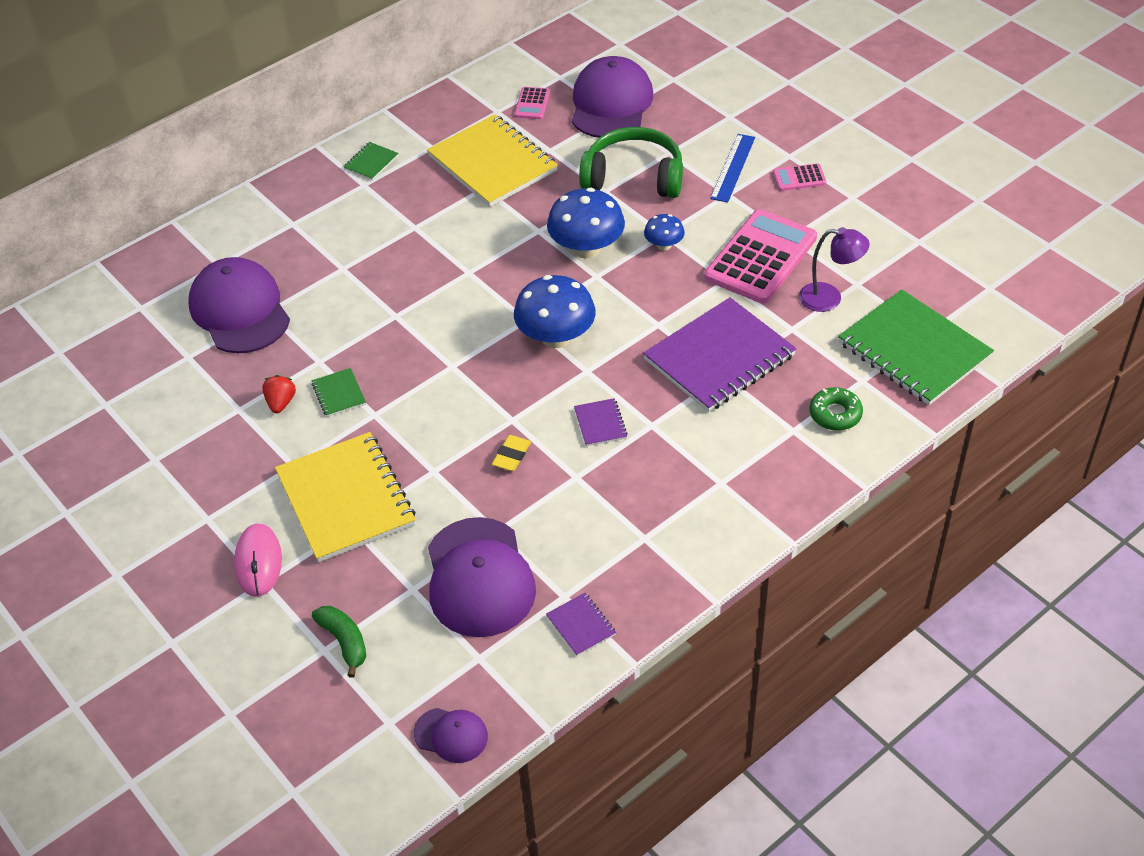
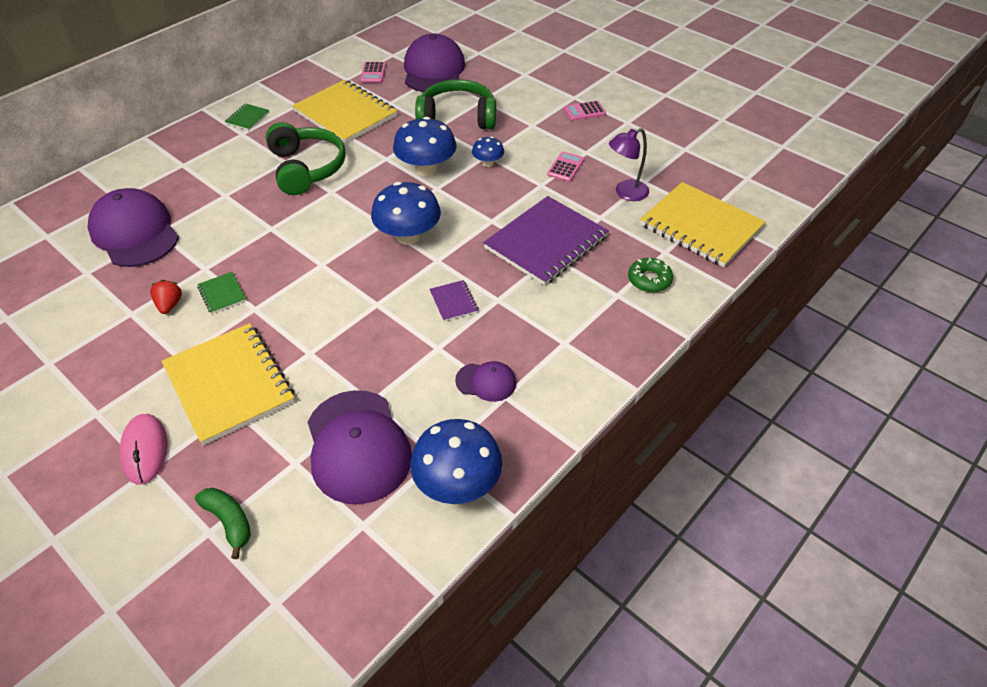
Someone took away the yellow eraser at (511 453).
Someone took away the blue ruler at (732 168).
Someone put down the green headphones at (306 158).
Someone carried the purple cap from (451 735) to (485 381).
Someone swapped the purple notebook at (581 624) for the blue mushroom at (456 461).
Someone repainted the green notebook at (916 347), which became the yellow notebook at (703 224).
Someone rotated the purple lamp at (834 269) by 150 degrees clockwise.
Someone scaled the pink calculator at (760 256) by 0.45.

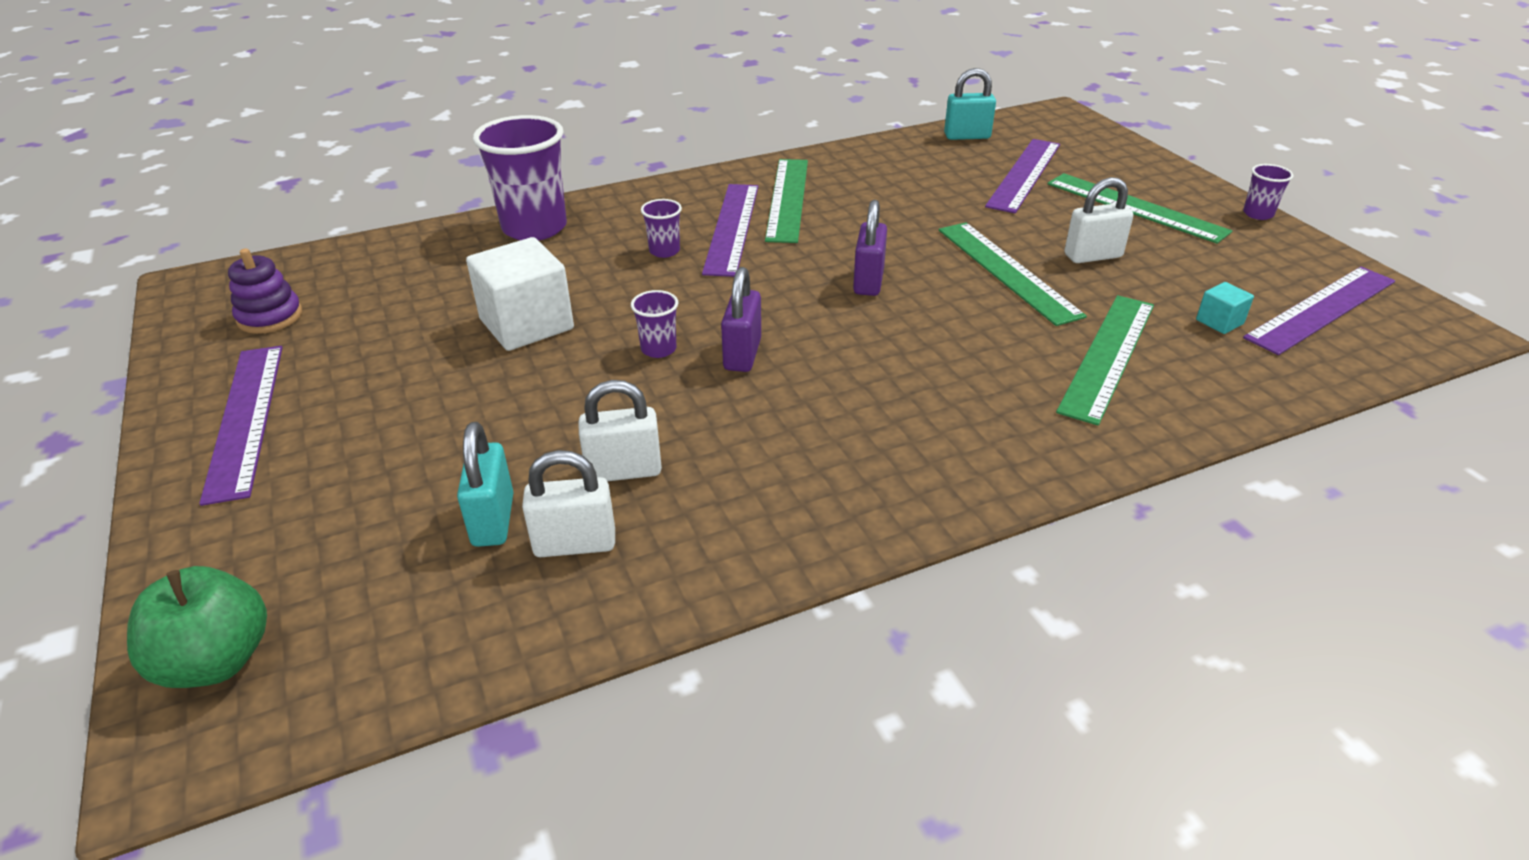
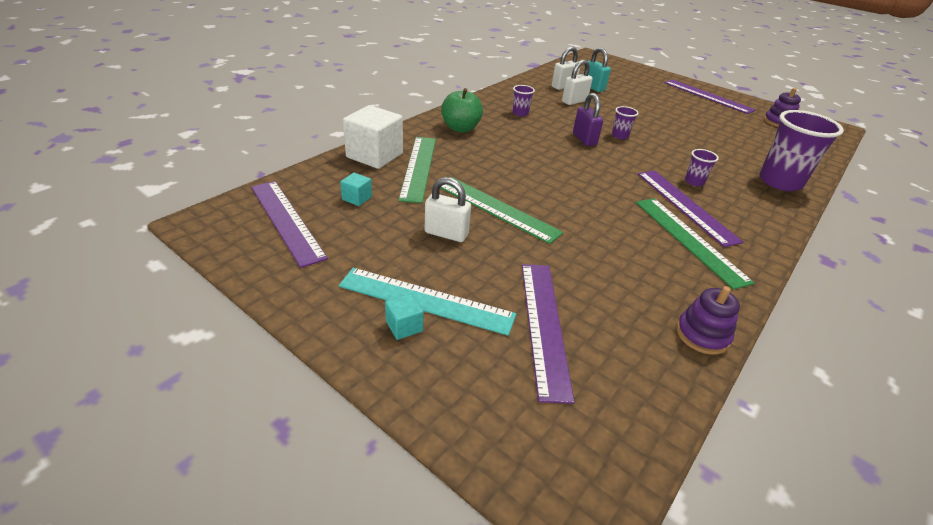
Someone took away the purple padlock at (870 248).
Someone took away the turquoise padlock at (970 104).
Someone put down the turquoise cube at (404 316).
Someone put down the purple stacking toy at (708 320).
Someone carried the green apple from (197 627) to (462 110).
Someone carried the white cube from (520 294) to (373 137).
Someone carried the purple cup from (1268 192) to (524 100).
Someone repainted the green ruler at (1139 208), which became the turquoise ruler at (427 302).
Someone rotated the white padlock at (1099 220) by 60 degrees clockwise.
Someone rotated the purple ruler at (1319 311) by 60 degrees counterclockwise.

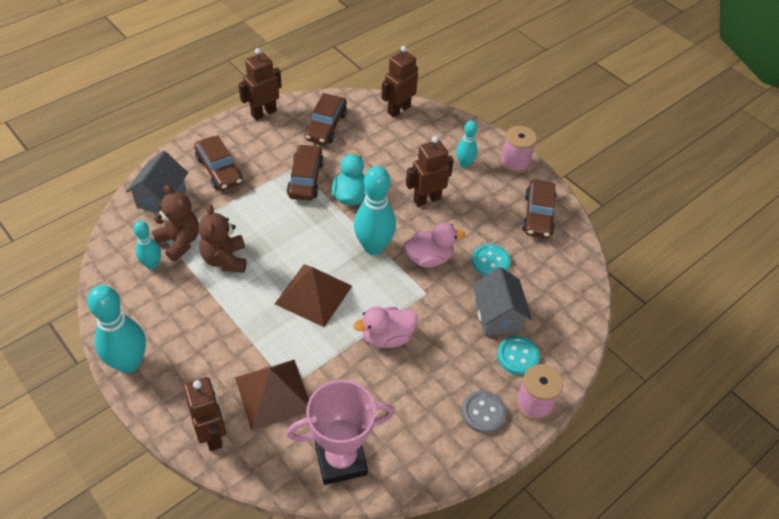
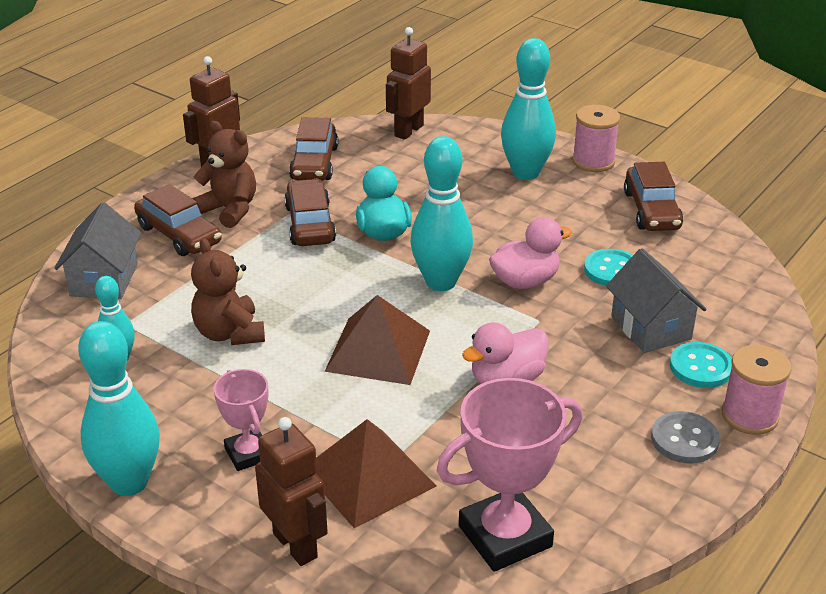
Someone took away the brown robot at (430 171).
Someone put down the pink trophy at (241 420).
Someone carried the brown teddy bear from (175 223) to (224 174).
Someone scaled the turquoise bowling pin at (467 144) by 1.78.

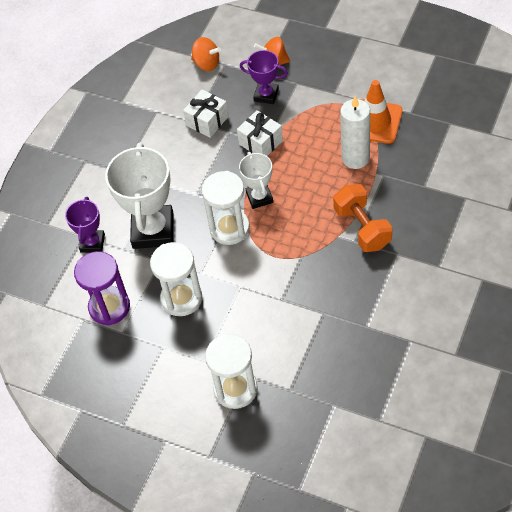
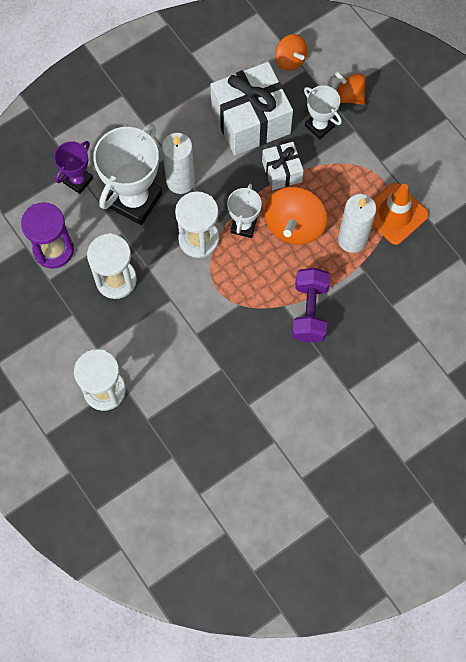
Someone put down the white candle at (178 163).
Someone put down the orange spinning top at (295 216).
Someone repainted the purple trophy at (264 77), which became the white trophy at (323 112).
Someone repainted the orange dumbbell at (362 218), which became the purple dumbbell at (311 305).
Someone scaled the white gift at (206 114) by 1.88.

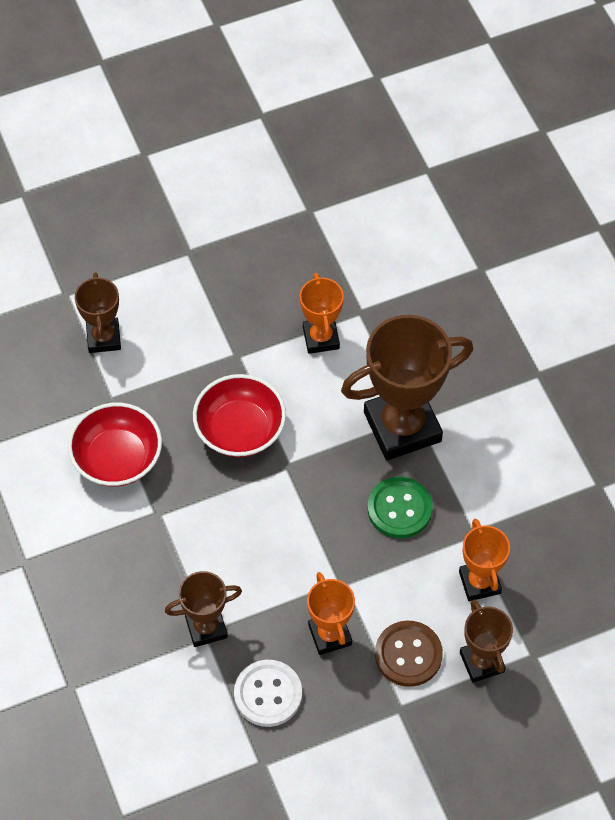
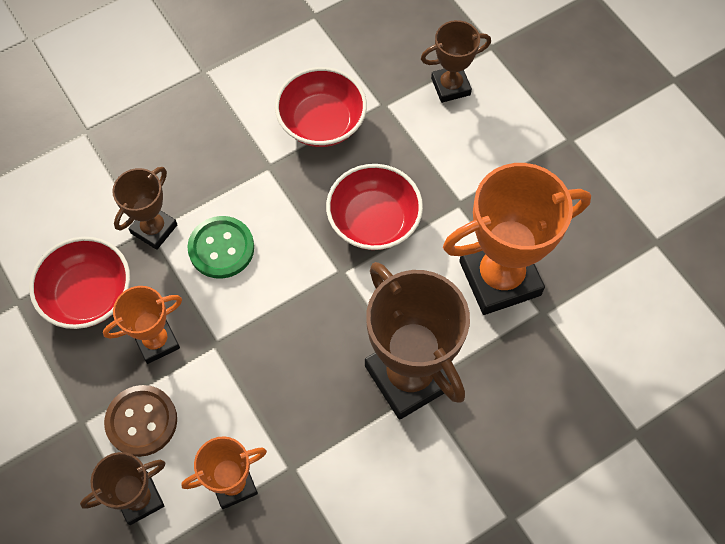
Someone carried the green button from (400 507) to (220 247).
Someone swapped the white button at (268 693) for the red bowl at (79 283).
Someone rotated the brown trophy at (203 609) by 60 degrees clockwise.
Someone scaled the orange trophy at (322 313) by 1.84.

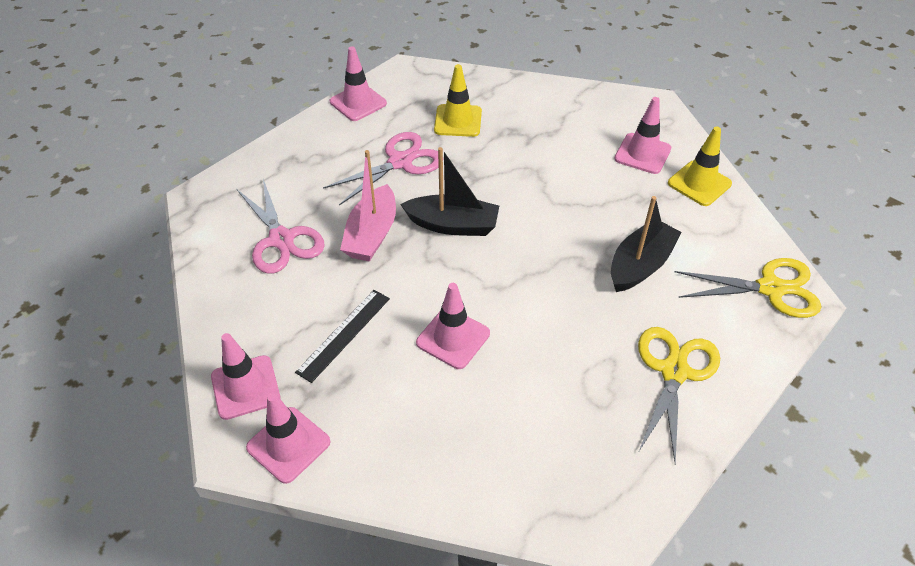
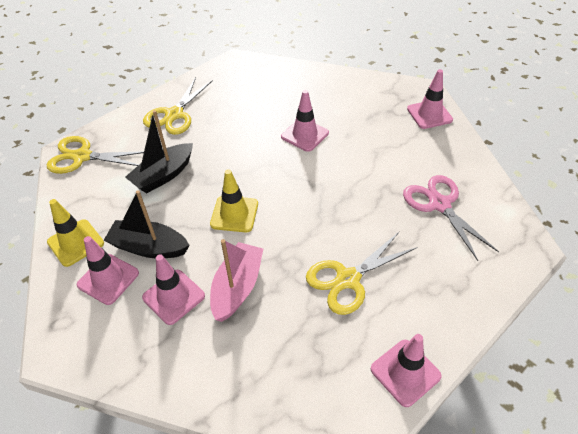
Someone took away the black ruler at (342 336).
Someone carried the pink traffic cone from (288 438) to (173 289).
Someone carried the pink boat from (368 206) to (236 280).
Someone carried the black boat from (449 191) to (147 224).
Someone carried the yellow traffic cone from (458 100) to (234 200).
Someone repainted the pink scissors at (381 168), which became the yellow scissors at (362 273).

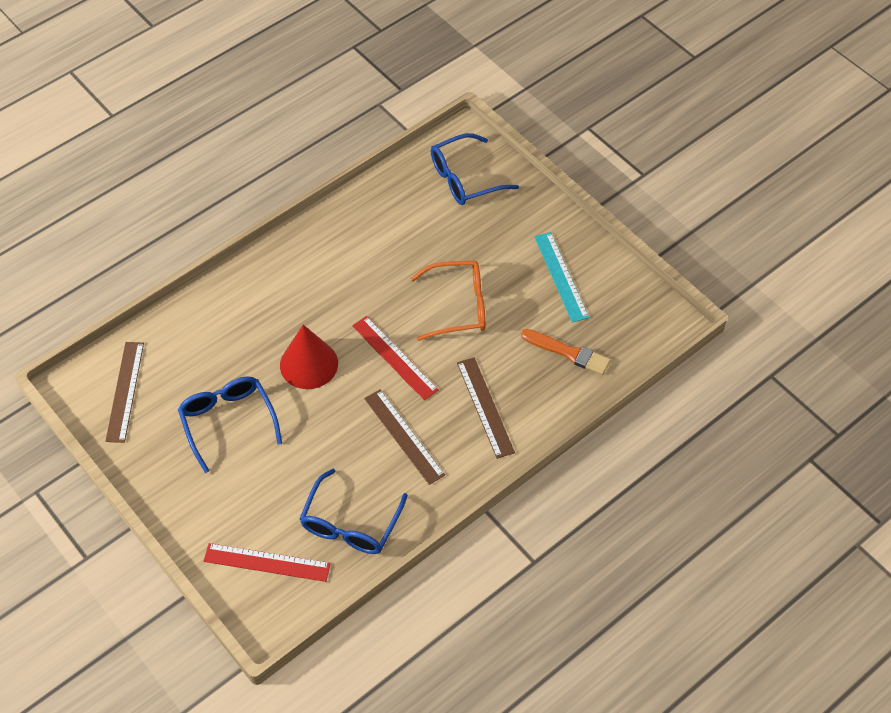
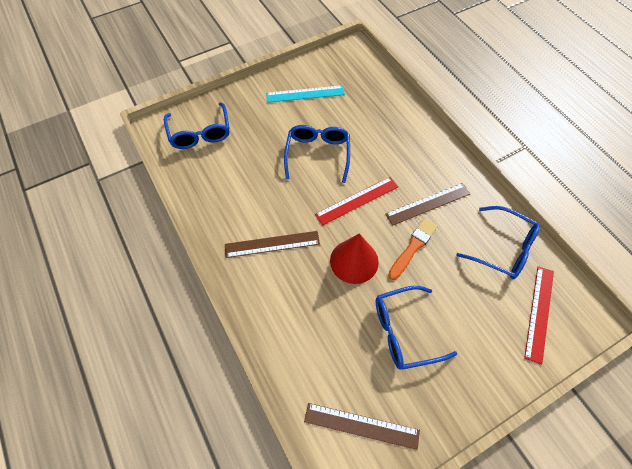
Someone carried the brown ruler from (486 408) to (272 244).
Someone carried the orange brush from (566 352) to (413 249).
Someone repainted the orange glasses at (448 301), which became the blue glasses at (317 154).

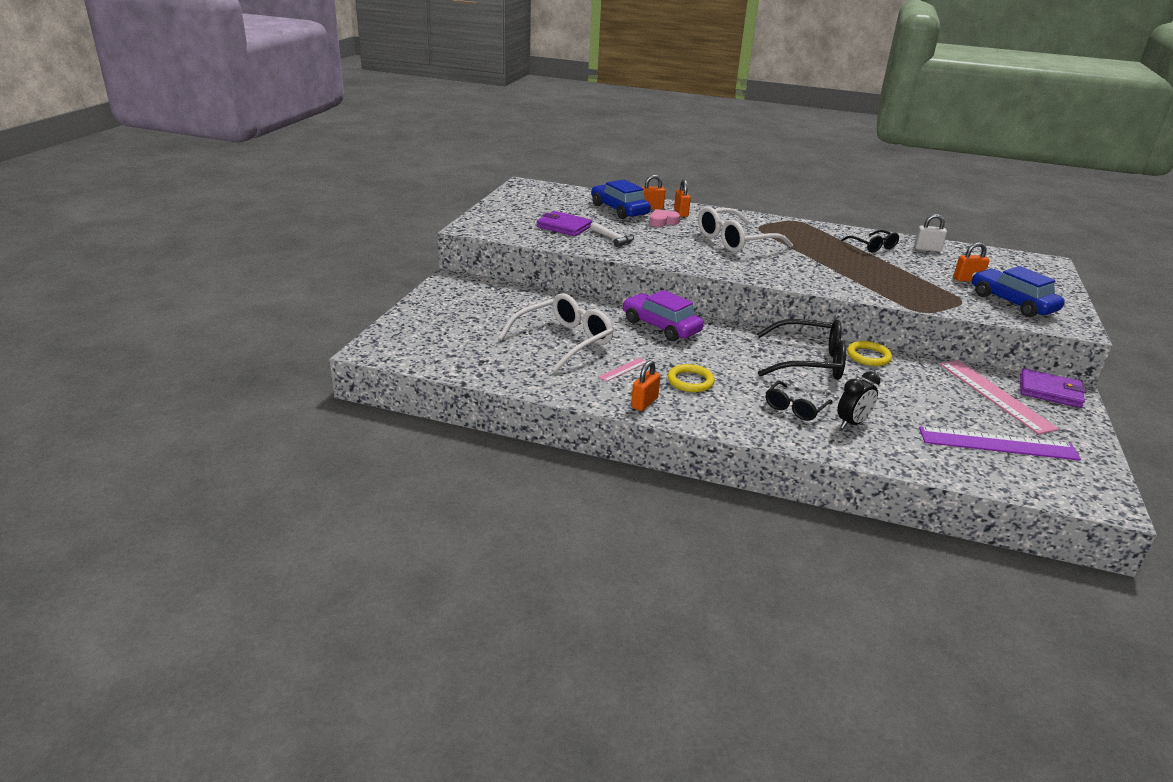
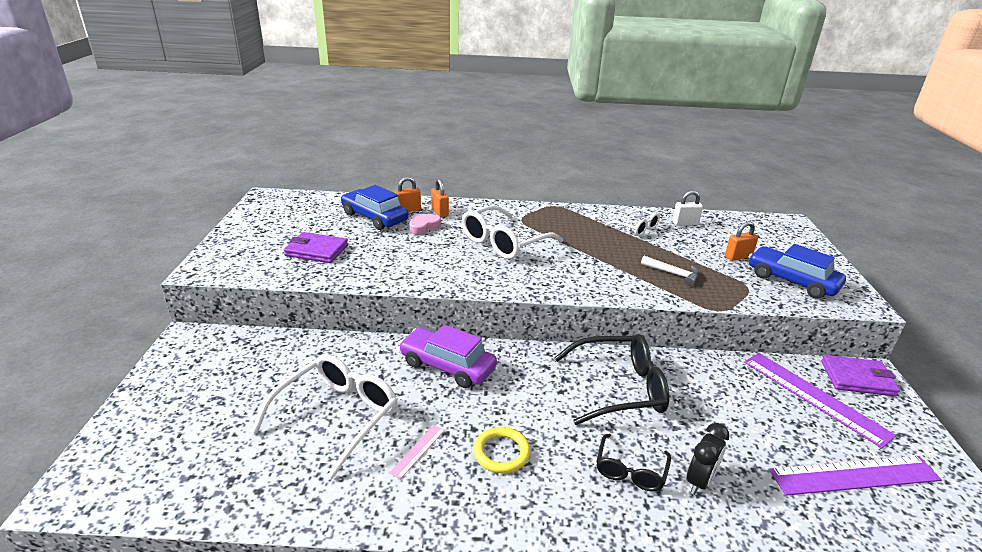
Someone took away the orange padlock at (646 385).
Someone took away the yellow ring at (869 353).
Someone carried the white hammer from (612 234) to (670 271).
Someone repainted the black glasses at (870 241), which became the white glasses at (632 222).
Someone repainted the pink ruler at (999 397), which became the purple ruler at (820 400).

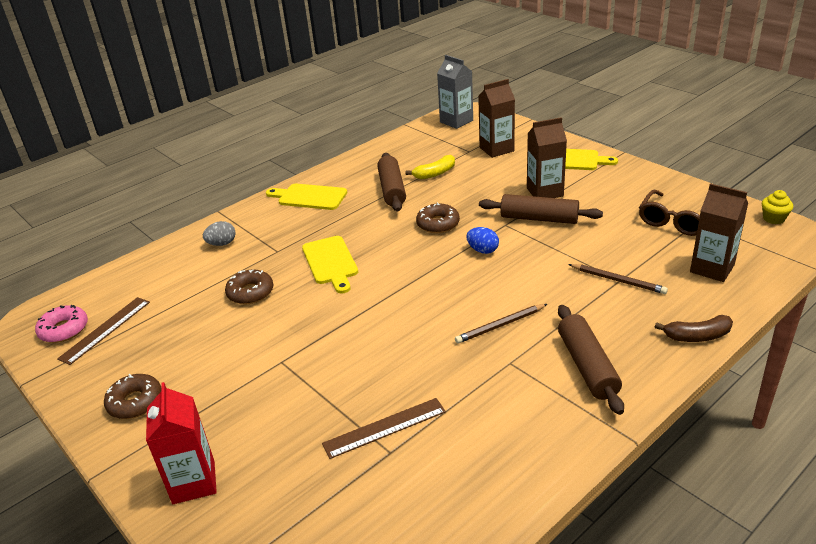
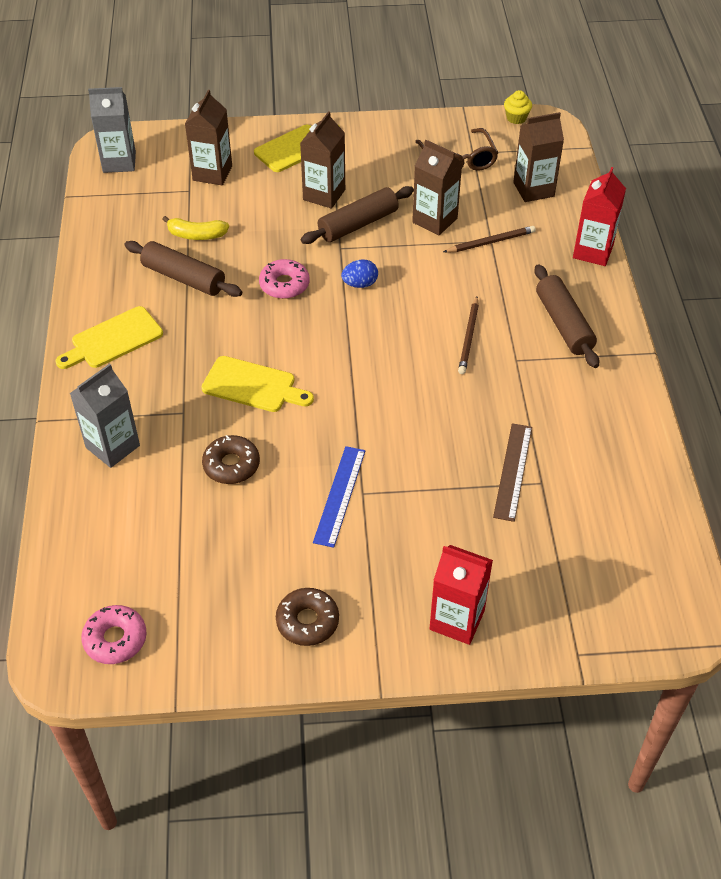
Someone took away the brown ruler at (103 331).
Someone put down the blue ruler at (339 497).
Someone put down the brown carton at (437 187).
Someone swapped the grey egg at (219 233) for the grey carton at (105 416).
Someone swapped the brown banana at (694 328) for the red carton at (599 216).
Someone repainted the brown donut at (438 217), which became the pink donut at (284 279).
Someone rotated the yellow banana at (430 167) by 90 degrees clockwise.
Someone rotated the brown rolling pin at (591 360) by 45 degrees clockwise.

